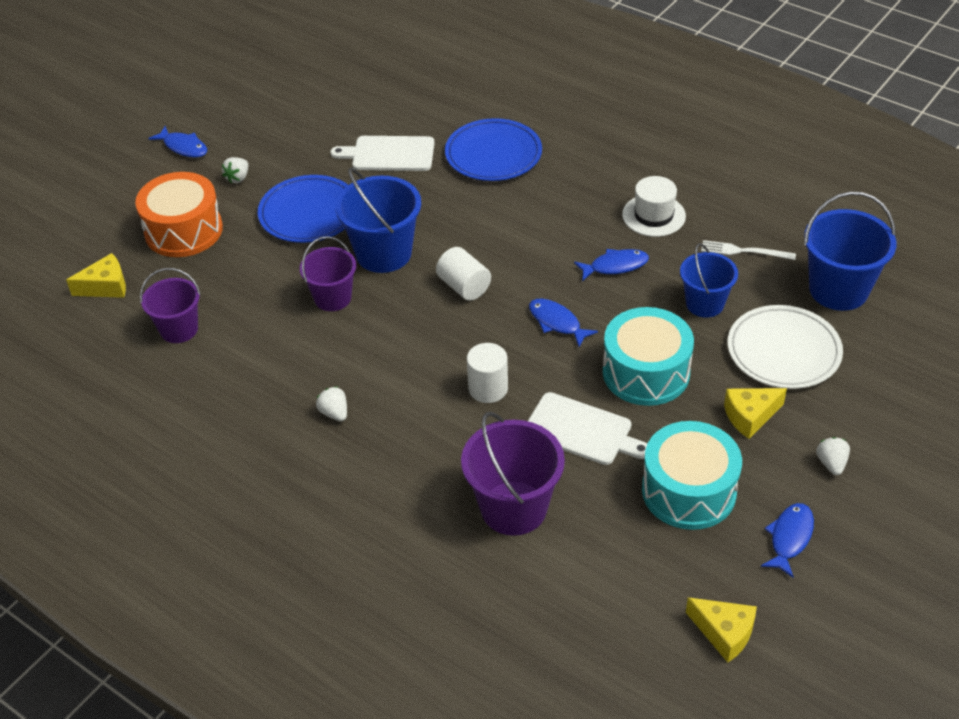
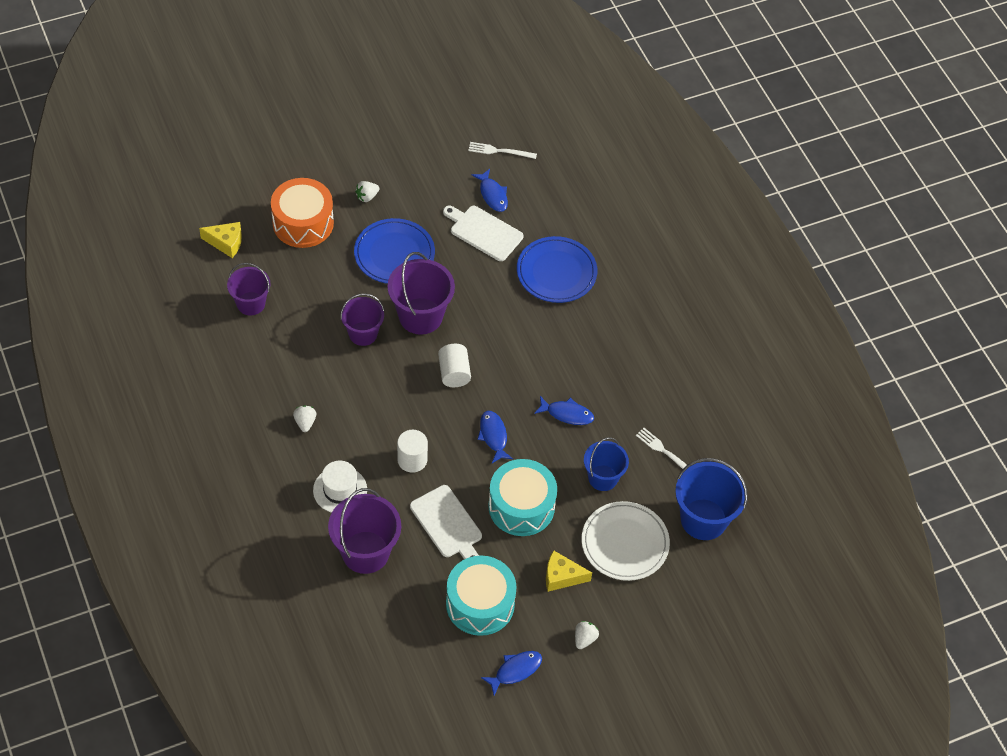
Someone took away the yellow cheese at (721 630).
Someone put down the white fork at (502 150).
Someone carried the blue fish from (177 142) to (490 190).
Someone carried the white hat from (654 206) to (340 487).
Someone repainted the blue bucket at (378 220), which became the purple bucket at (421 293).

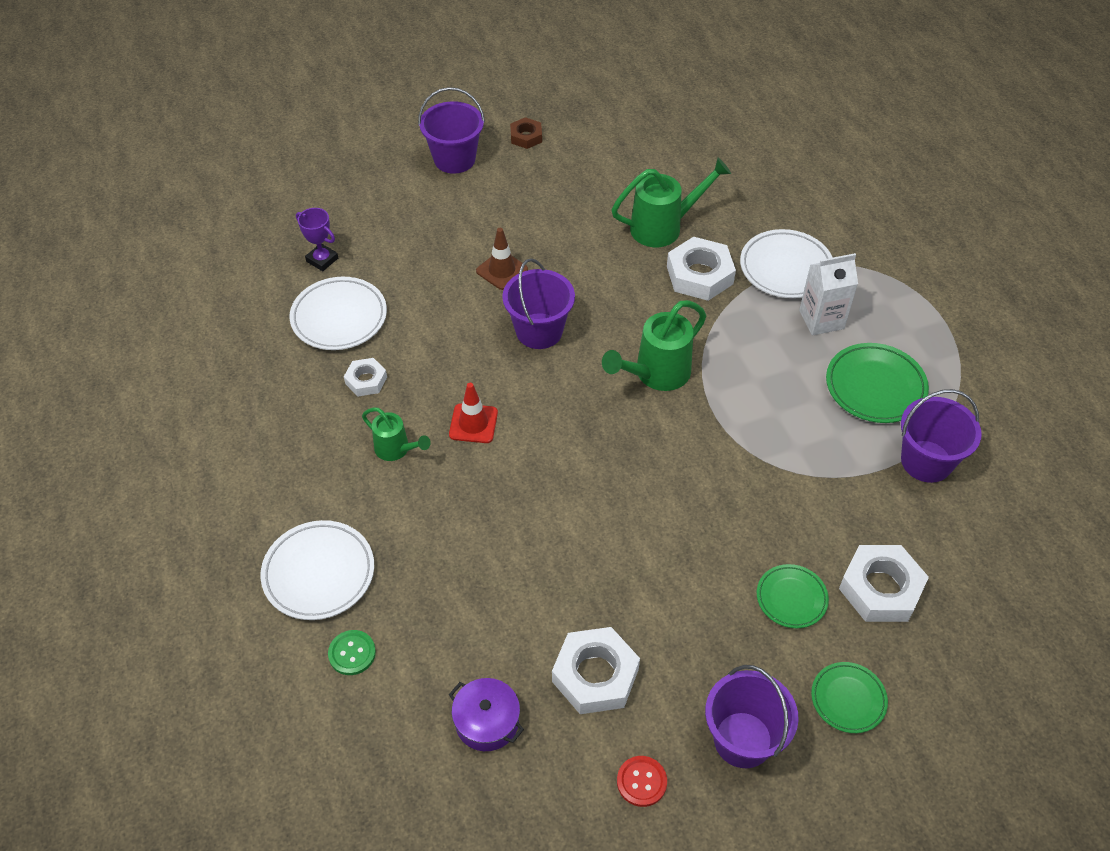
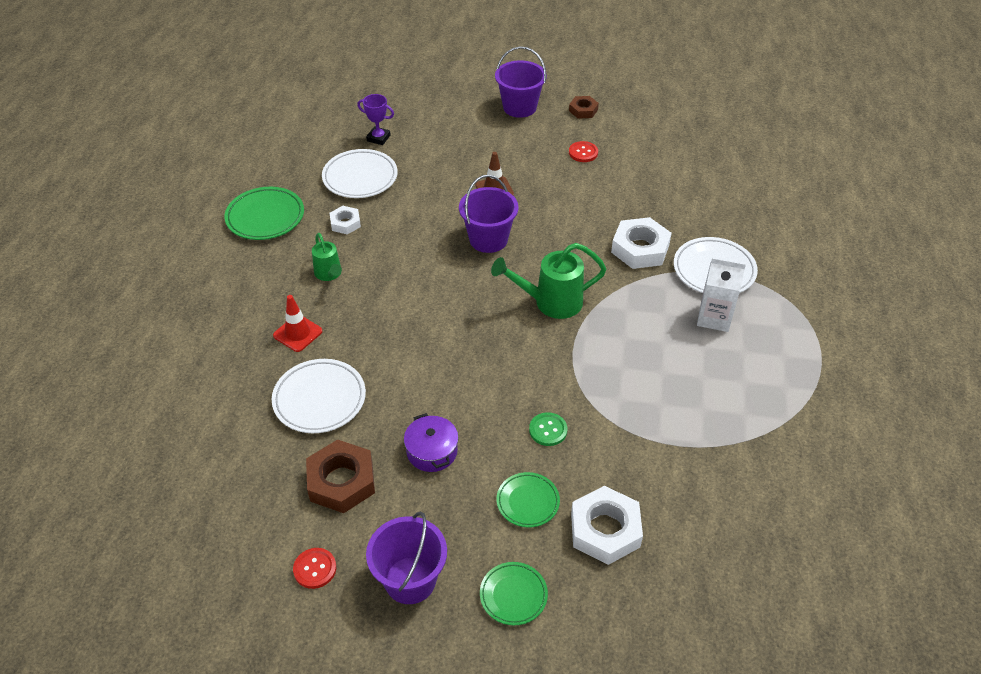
Someone took away the green watering can at (671 202).
Someone took away the purple bucket at (941 436).
Someone put down the red button at (583 151).
Someone carried the white plate from (317 570) to (319 396).
Someone carried the green button from (352 652) to (548 429).
Someone carried the red traffic cone from (473 413) to (297 323).
Someone carried the purple pot from (486 714) to (431 442).
Someone carried the green plate from (877 383) to (264 213).
Someone repainted the white nut at (596 670), which became the brown nut at (340 476).
Someone rotated the purple trophy at (317 239) by 45 degrees counterclockwise.

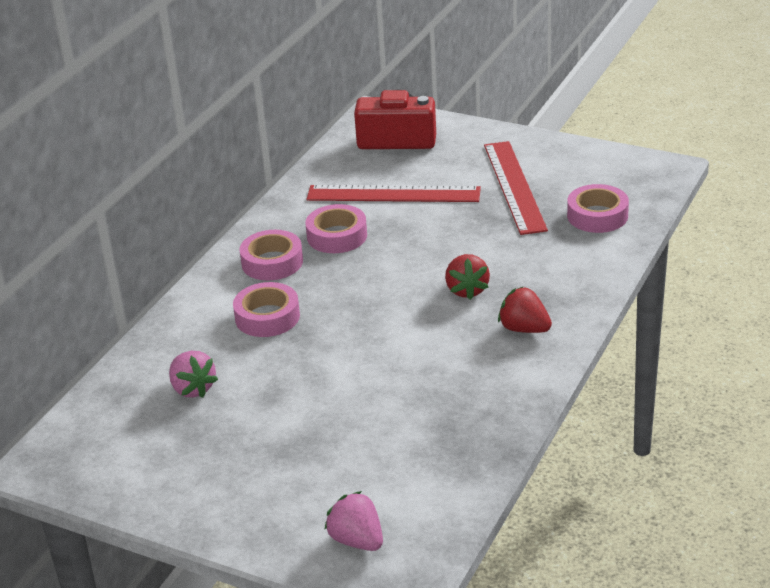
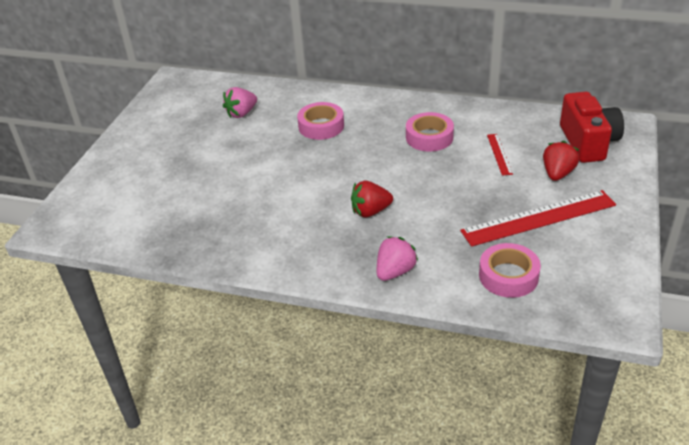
Someone took away the pink tape at (271 255).
Someone carried the pink strawberry from (353 521) to (397 258).
Someone carried the red strawberry from (525 309) to (561 161).
Someone scaled the red ruler at (394 193) by 0.48.

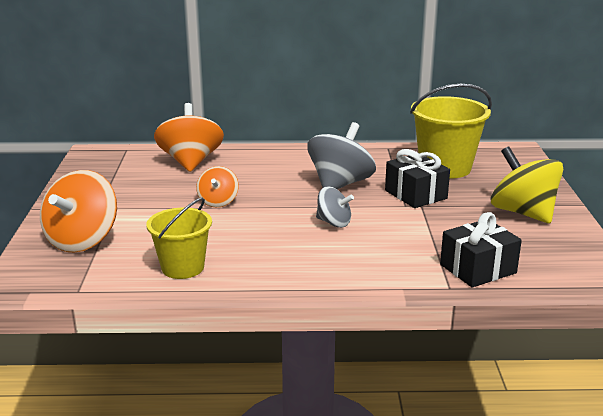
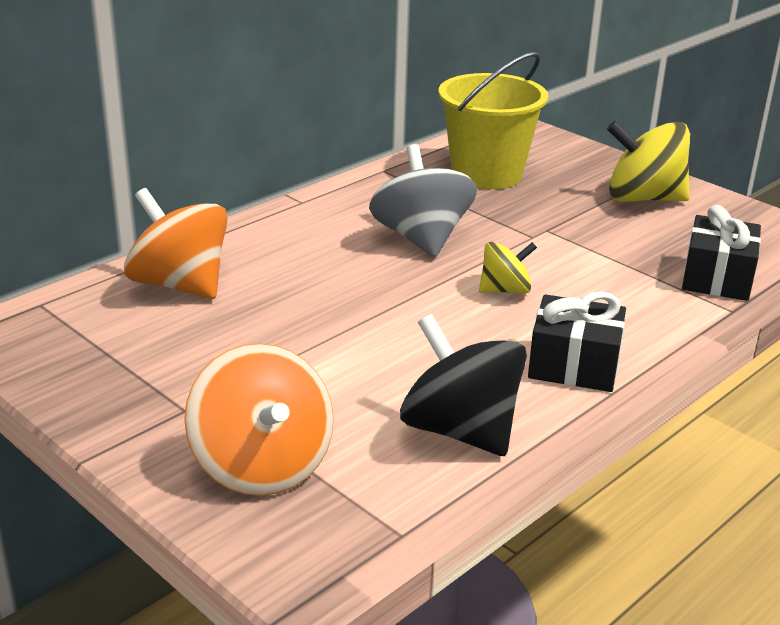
Someone took away the orange spinning top at (217 186).
Someone carried the black gift from (417 178) to (577 341).
Someone swapped the yellow bucket at (179 238) for the black spinning top at (463 385).
Someone repainted the grey spinning top at (335 207), which became the yellow spinning top at (508 268).

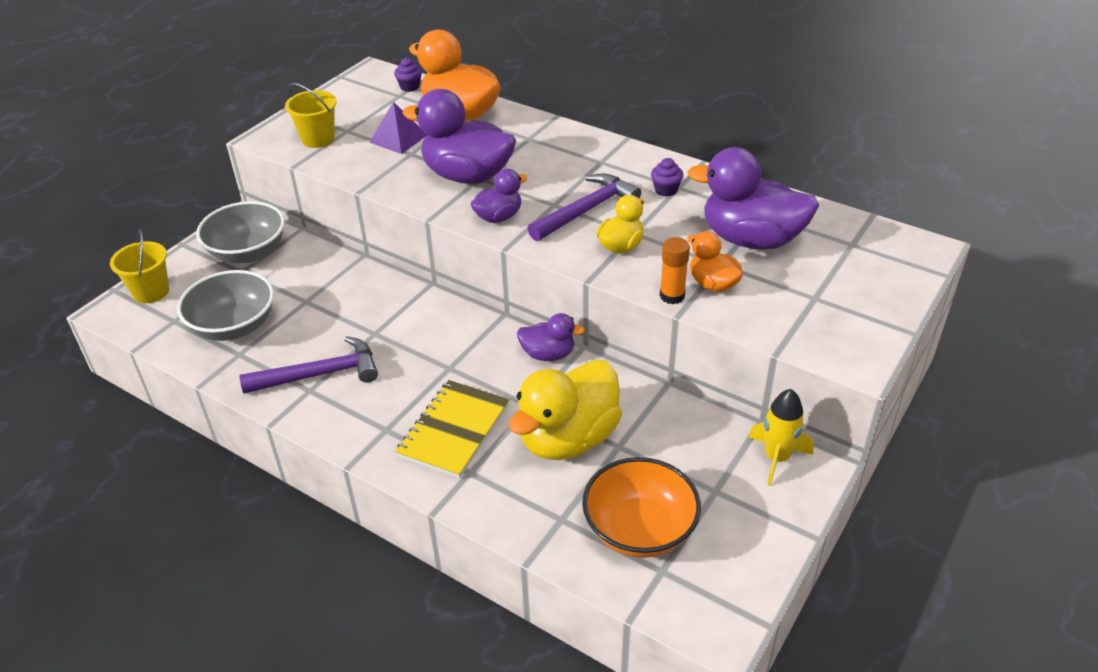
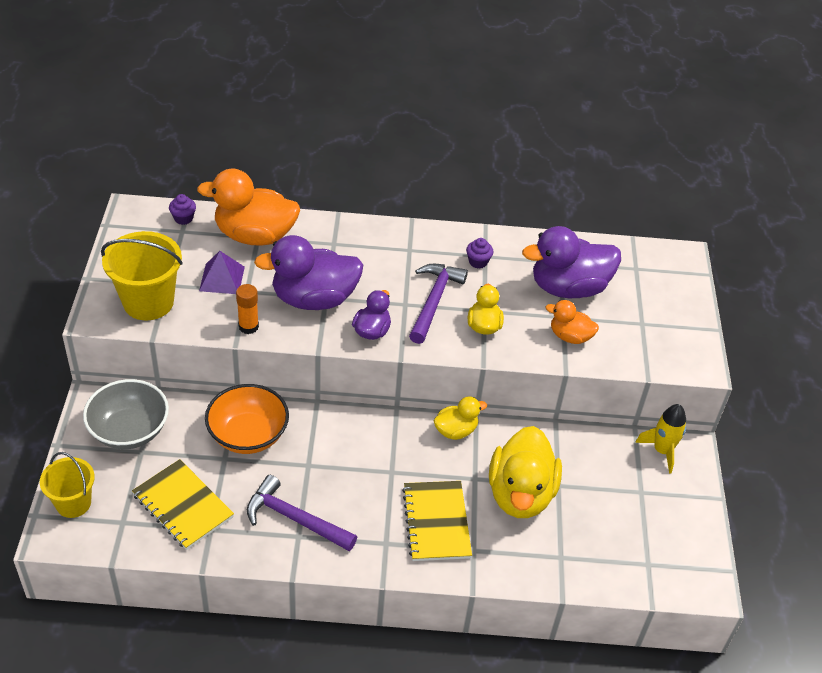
Someone carried the orange bowl from (641 507) to (247 419).
Someone carried the orange glue stick from (675 270) to (247 309).
Someone swapped the grey bowl at (225 305) for the yellow notebook at (183 504).
Someone repainted the purple duck at (551 337), which became the yellow duck at (460 418).
Someone rotated the purple hammer at (308 365) by 105 degrees counterclockwise.
Someone scaled the yellow bucket at (311 115) by 1.56.

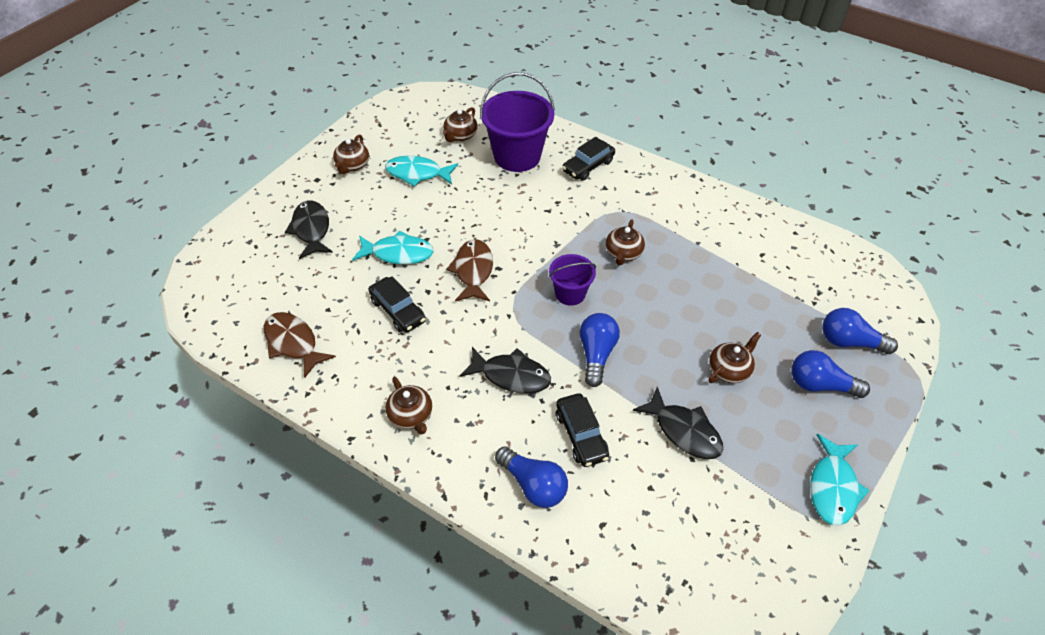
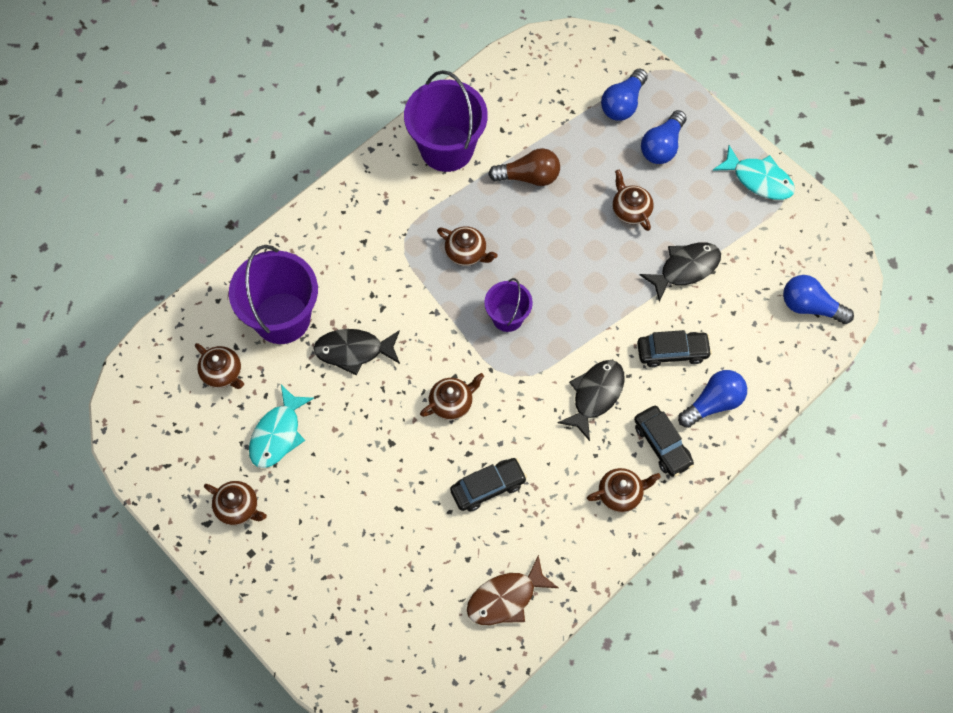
Someone took away the turquoise fish at (393 247).
Someone put down the purple bucket at (446 121).
Someone put down the brown light bulb at (524 167).
Someone carried the black fish from (309 230) to (356 352).
Someone carried the black car from (588 159) to (664 441).
Someone carried the blue light bulb from (600 350) to (818 299).
Someone swapped the brown fish at (469 270) for the brown teapot at (452 396).

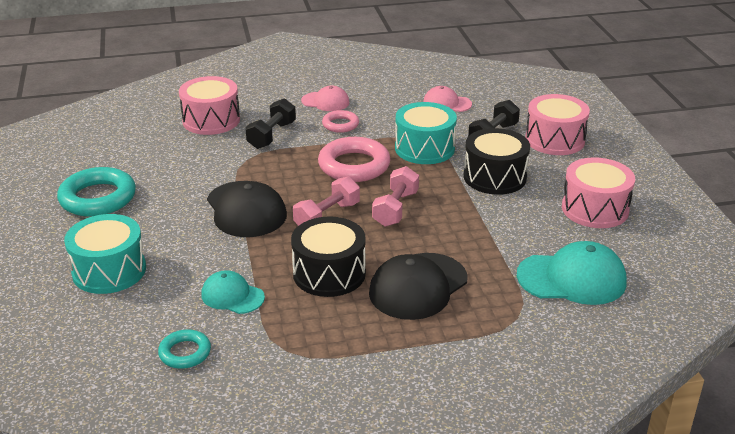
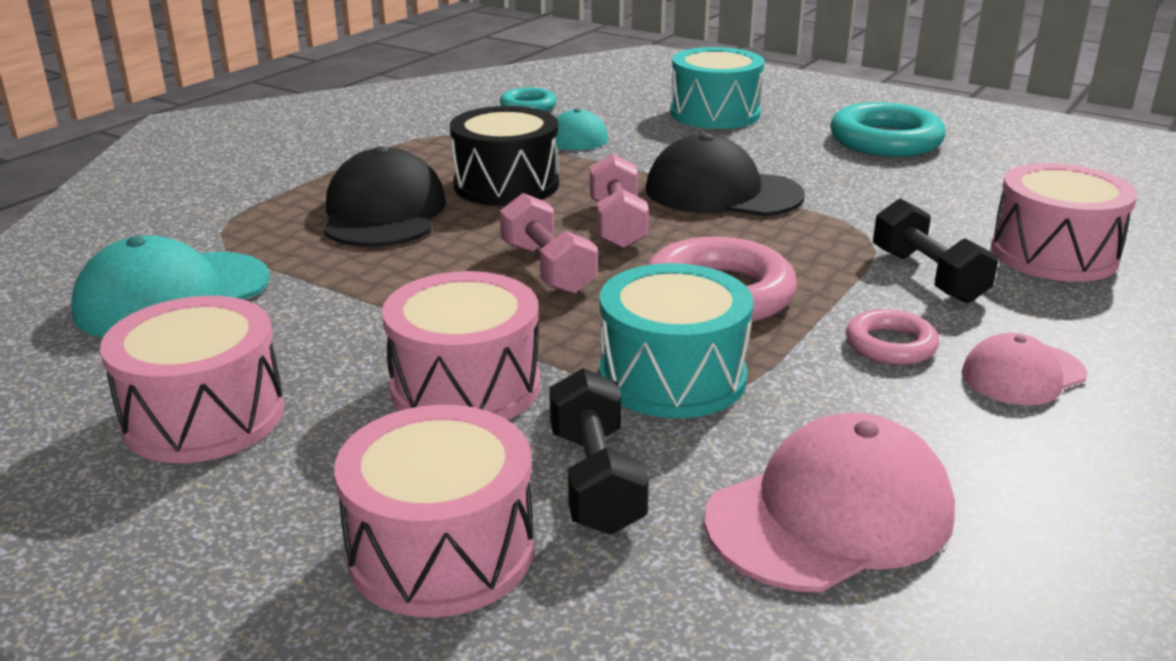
Someone repainted the black drum at (497 161), which became the pink drum at (461 345).
Someone scaled the pink cap at (447 99) by 1.68.

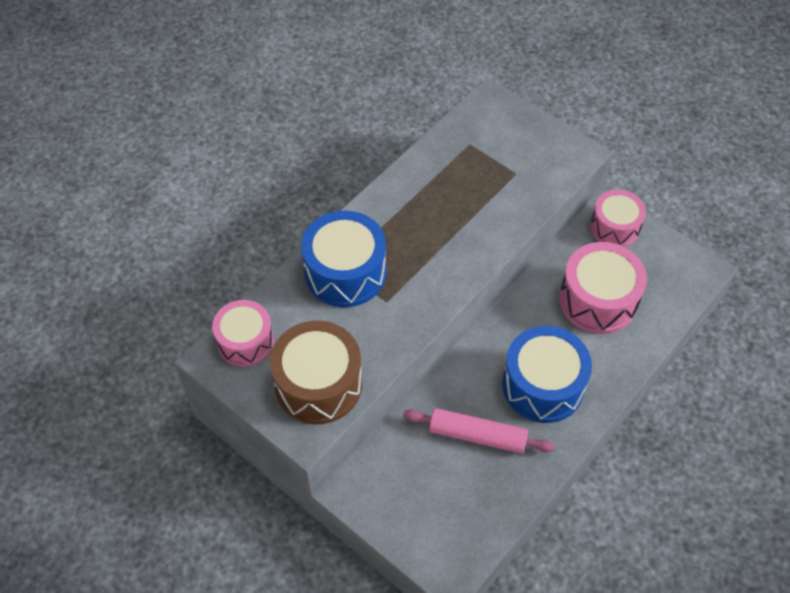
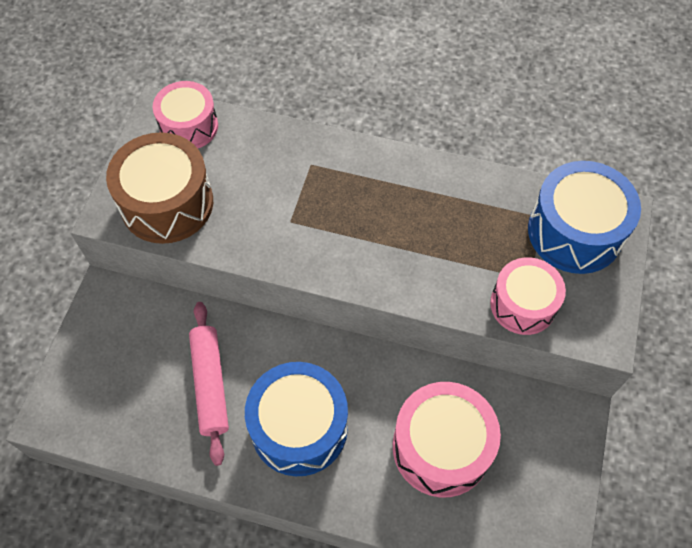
Someone carried the blue drum from (343 259) to (584 217).
Someone carried the pink drum from (618 218) to (528 296).

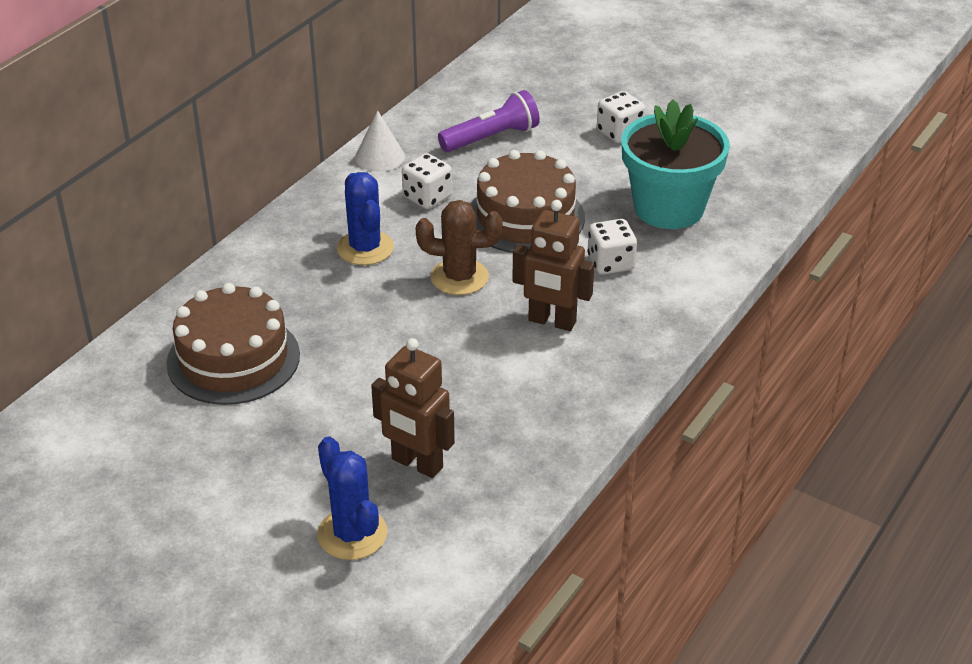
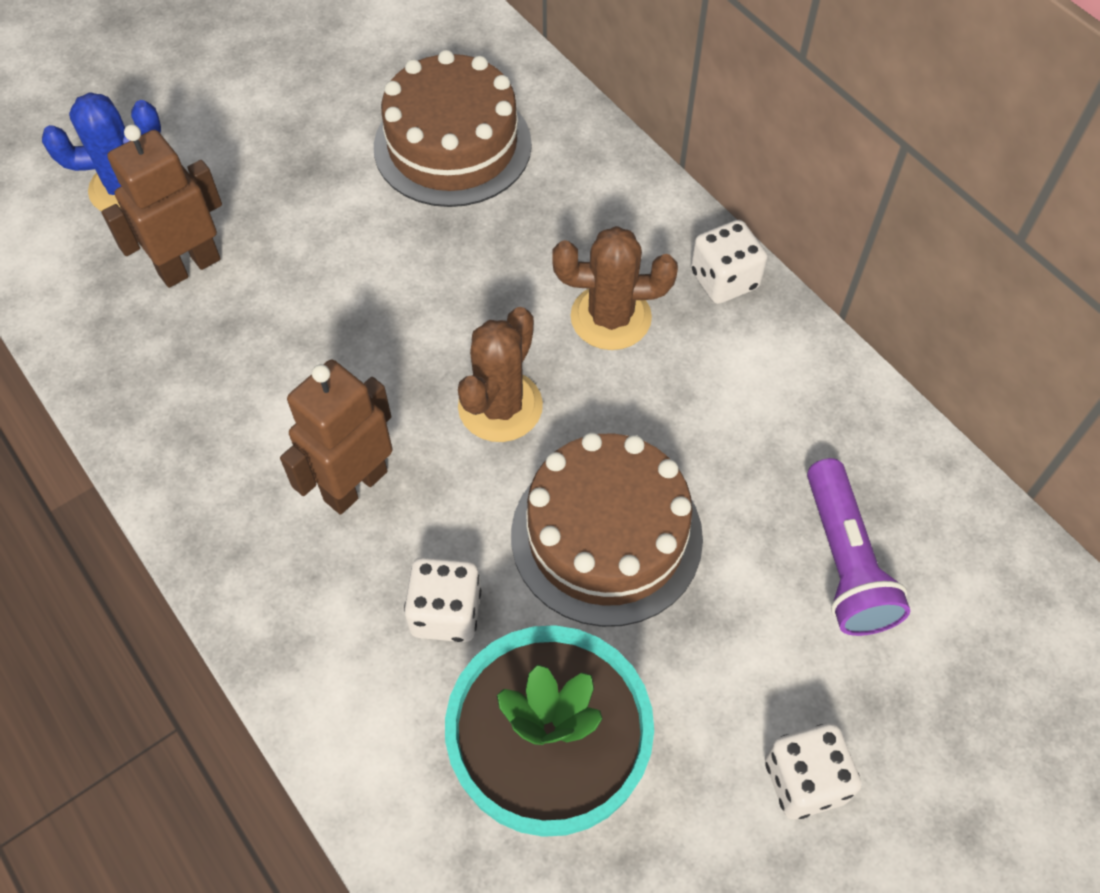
Someone took away the white cone at (380 141).
Someone carried the white dice from (427 181) to (729 262).
Someone repainted the blue cactus at (365 218), which became the brown cactus at (615 288).

